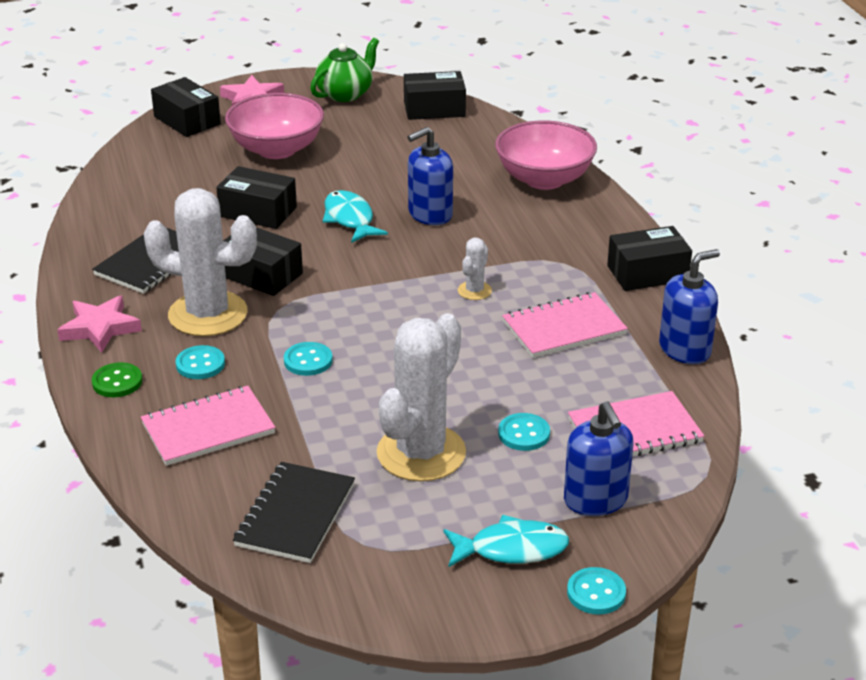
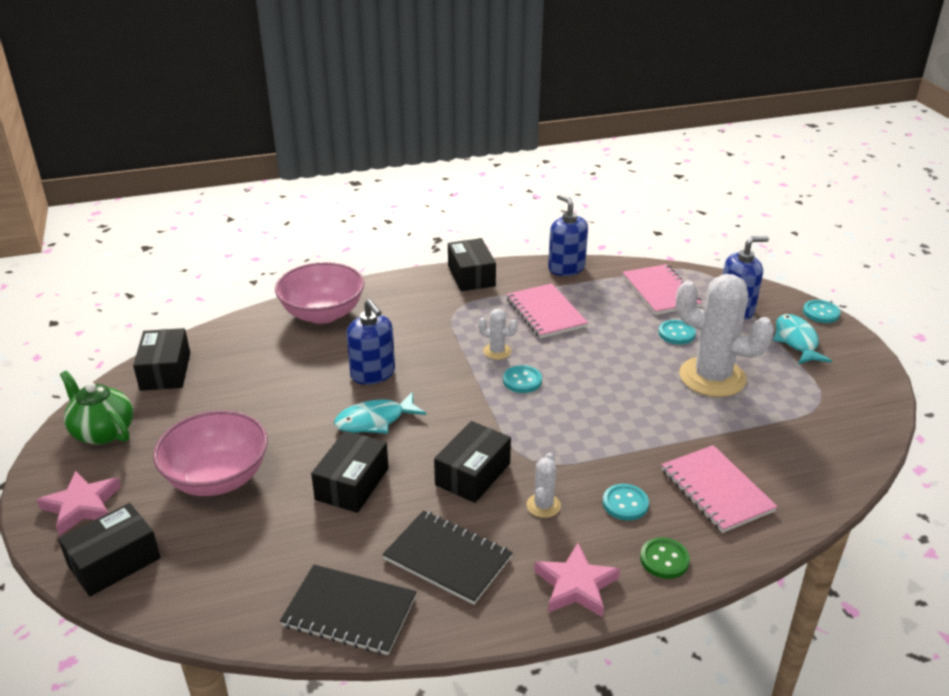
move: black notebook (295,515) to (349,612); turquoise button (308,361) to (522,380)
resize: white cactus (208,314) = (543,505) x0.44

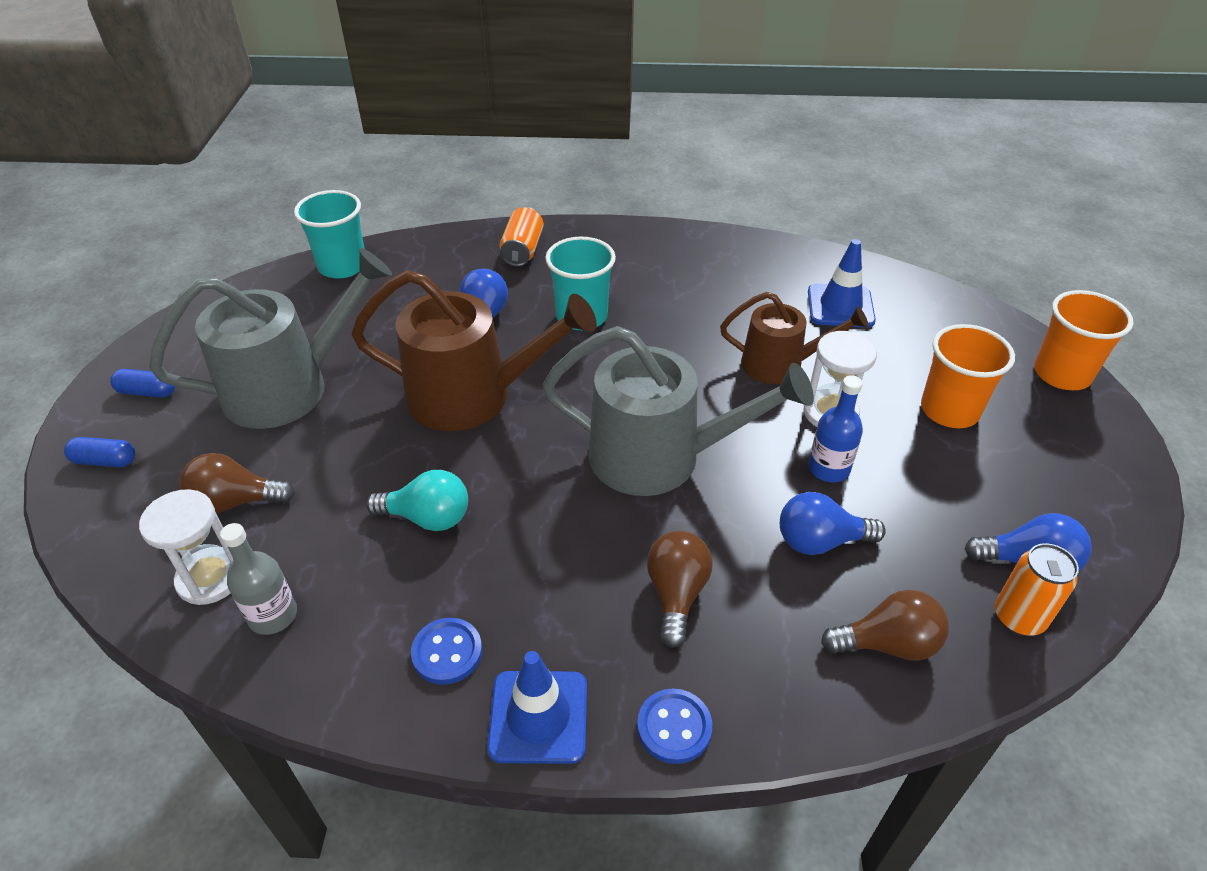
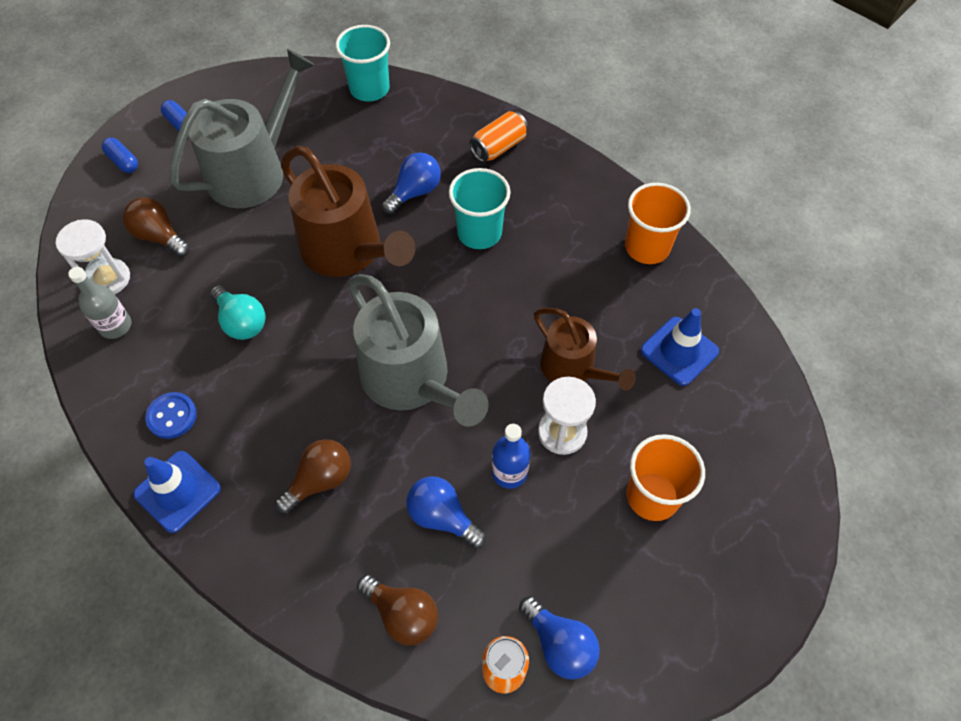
delete: blue button (674,727)
move: orange cup (1061,374) to (647,247)
rotate: grey watering can (288,387) = (253,171) 60 degrees counterclockwise

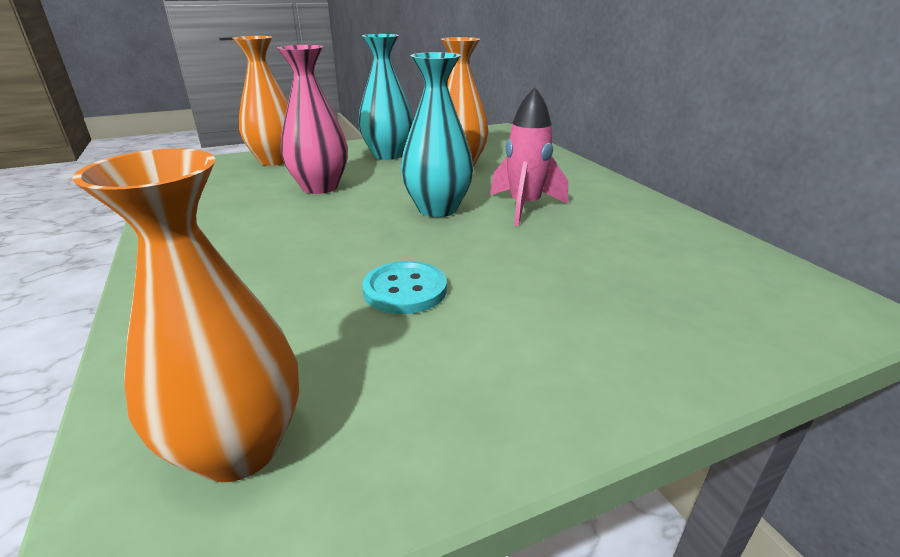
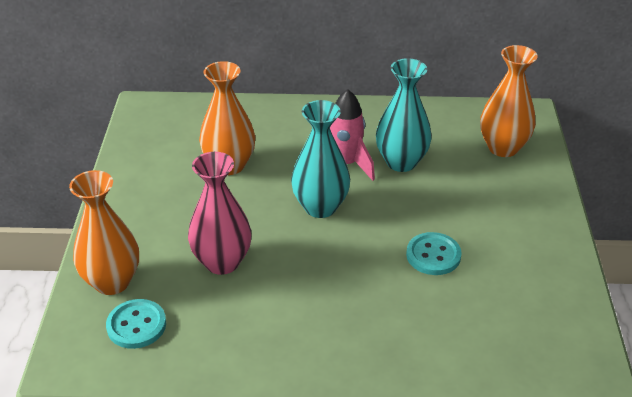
insert: turquoise button (136,325)
move: orange vase (238,448) to (503,148); turquoise vase (388,155) to (401,162)

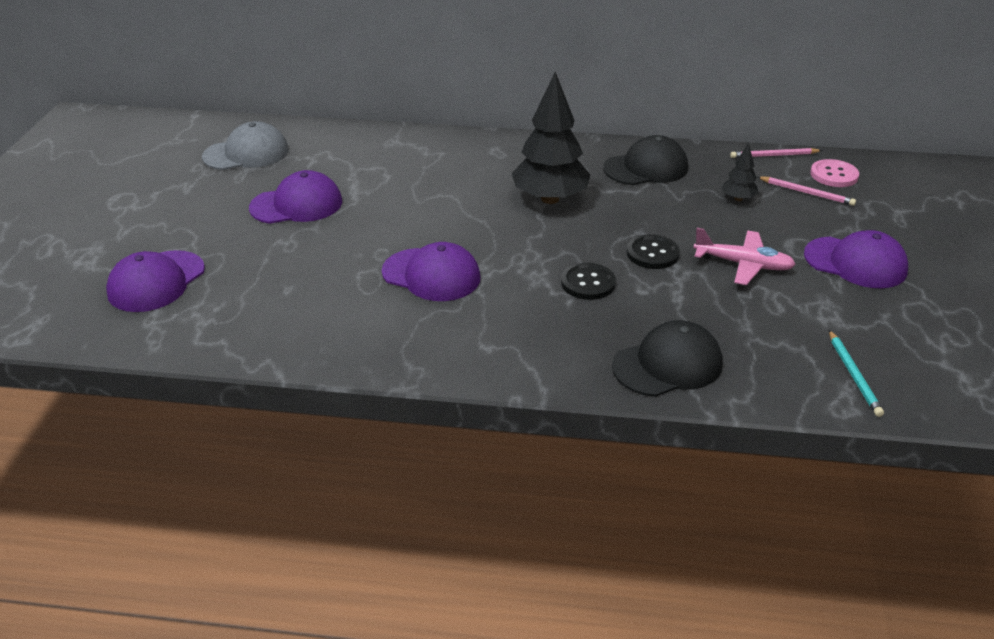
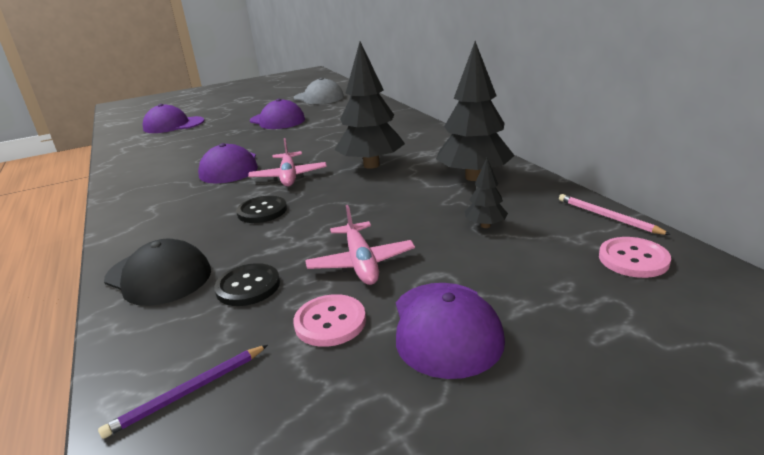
delete: pink pencil (807,193)
insert: pink plane (289,176); pink button (330,322)
move: black button (652,253) to (248,286)
replace: black cap (646,168) to black tree (474,177)
recolor: turquoise pencil (854,375) to purple pencil (188,392)

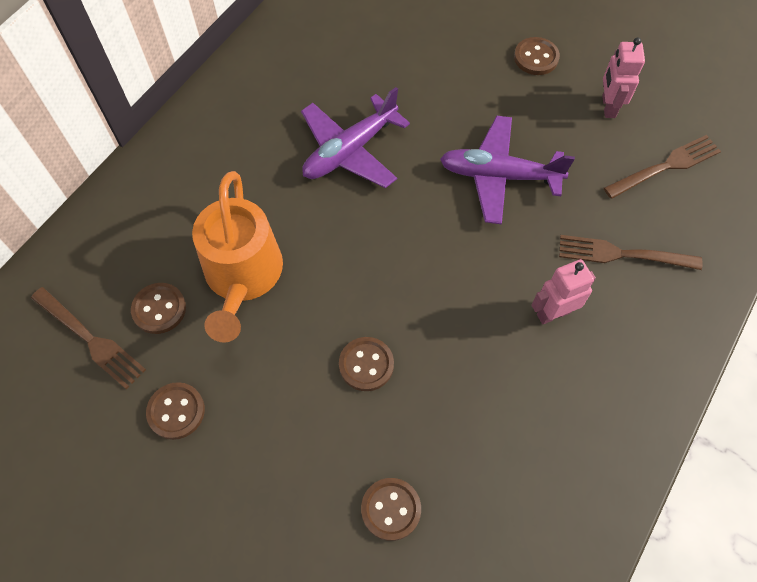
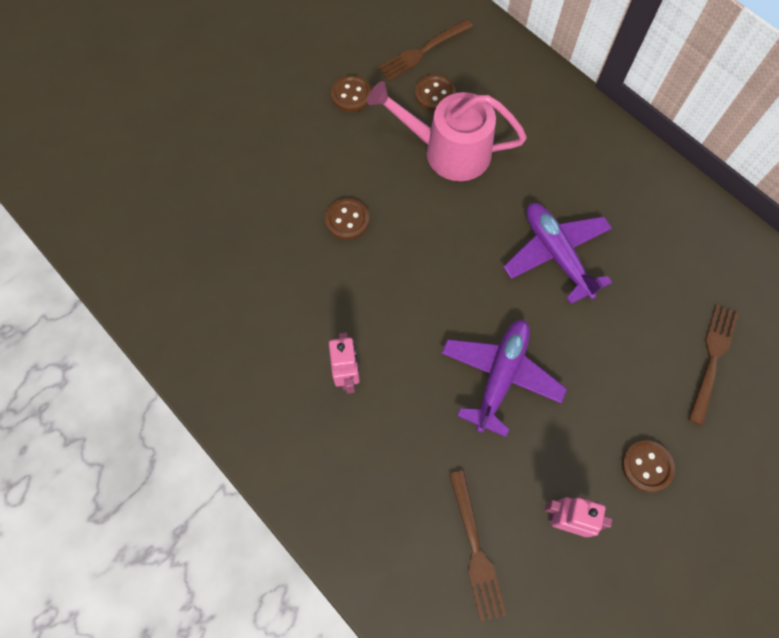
delete: brown button (391,509)
move: brown fork (622,254) to (712,359)
recolor: orange watering can (242,276) to pink watering can (448,151)

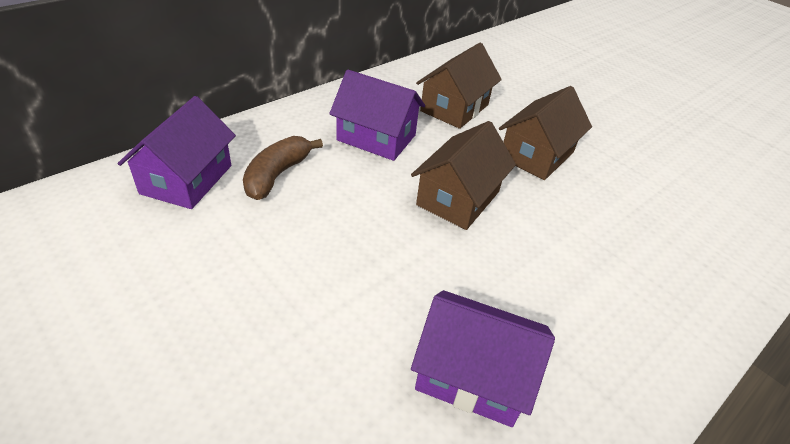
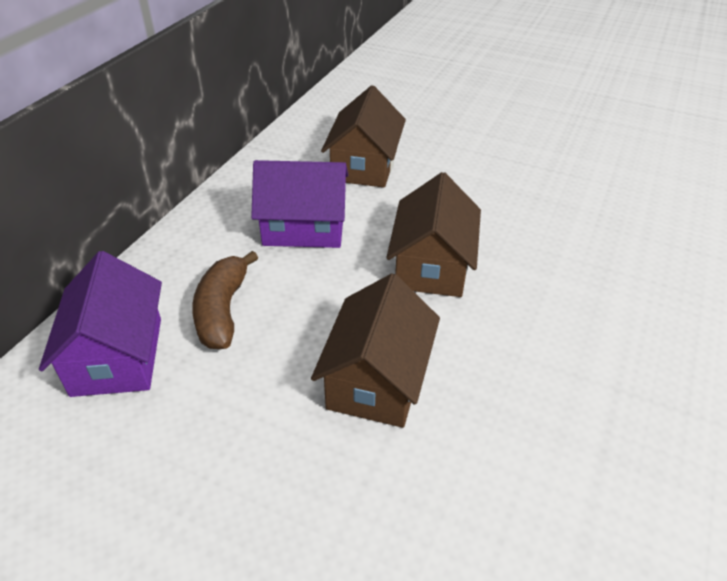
delete: purple house (472,375)
move: brown house (536,155) to (377,379)

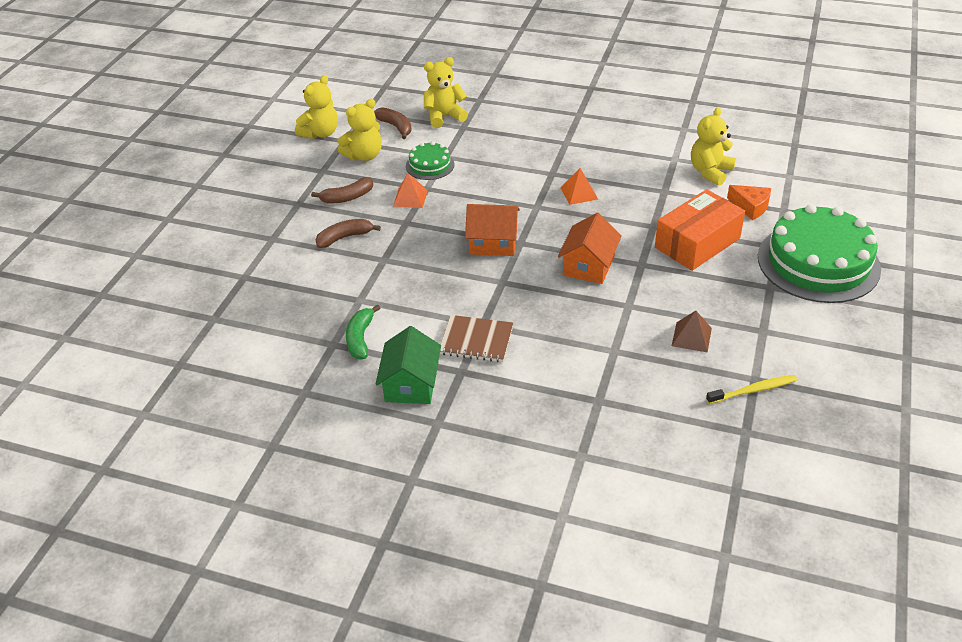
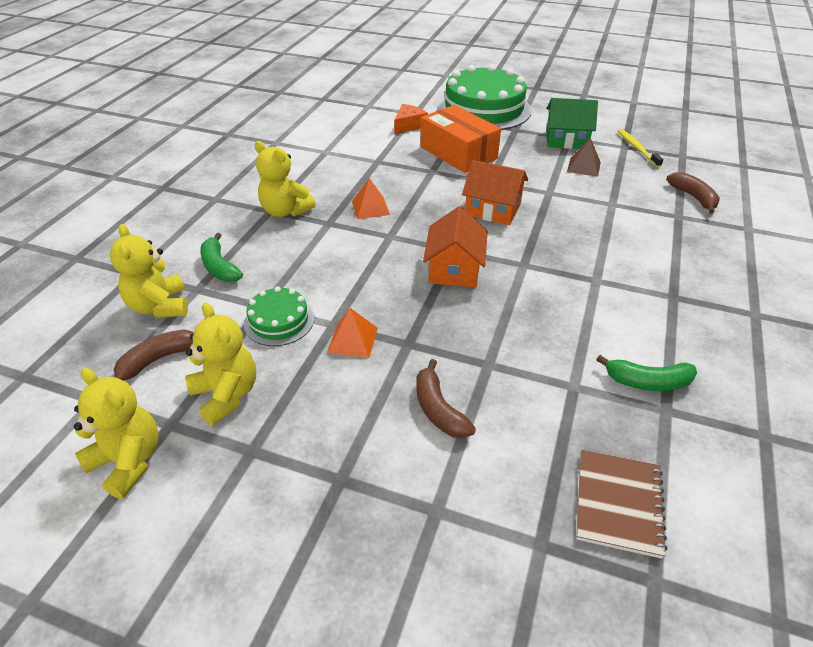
insert: green banana (219,267)
move: brown banana (347,197) to (693,197); green house (411,384) to (566,139); brown notebook (476,340) to (618,503); yellow teddy bear (710,172) to (285,211)

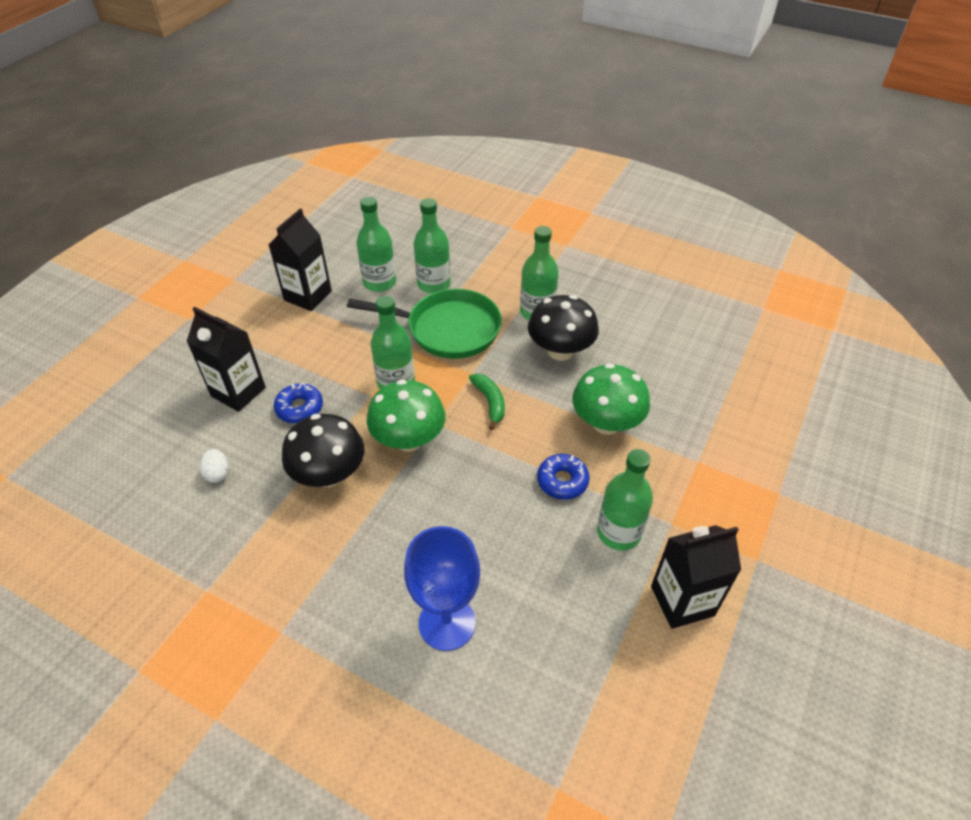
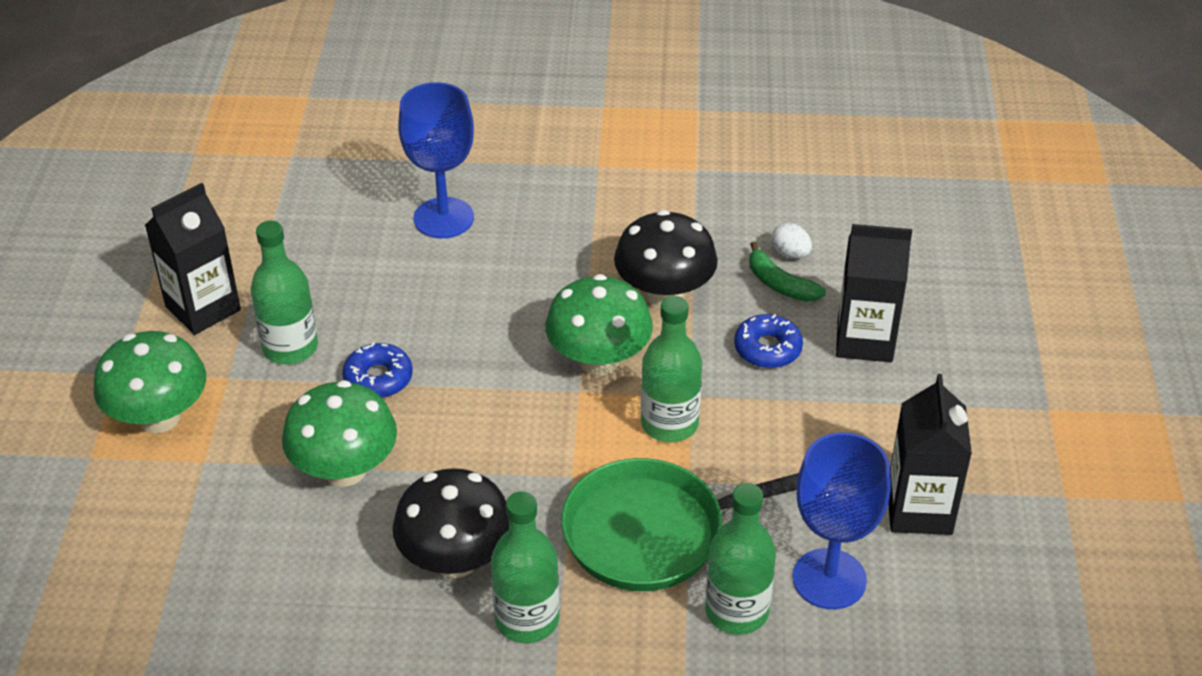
insert: green mushroom (159,417)
move: green banana (490,402) to (780,284)
replace: green bottle (379,282) to blue goblet (829,579)

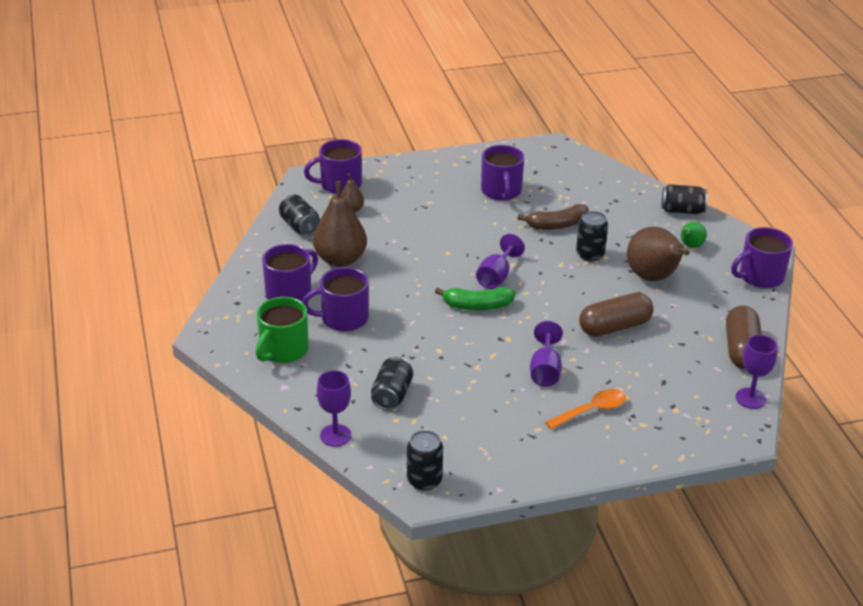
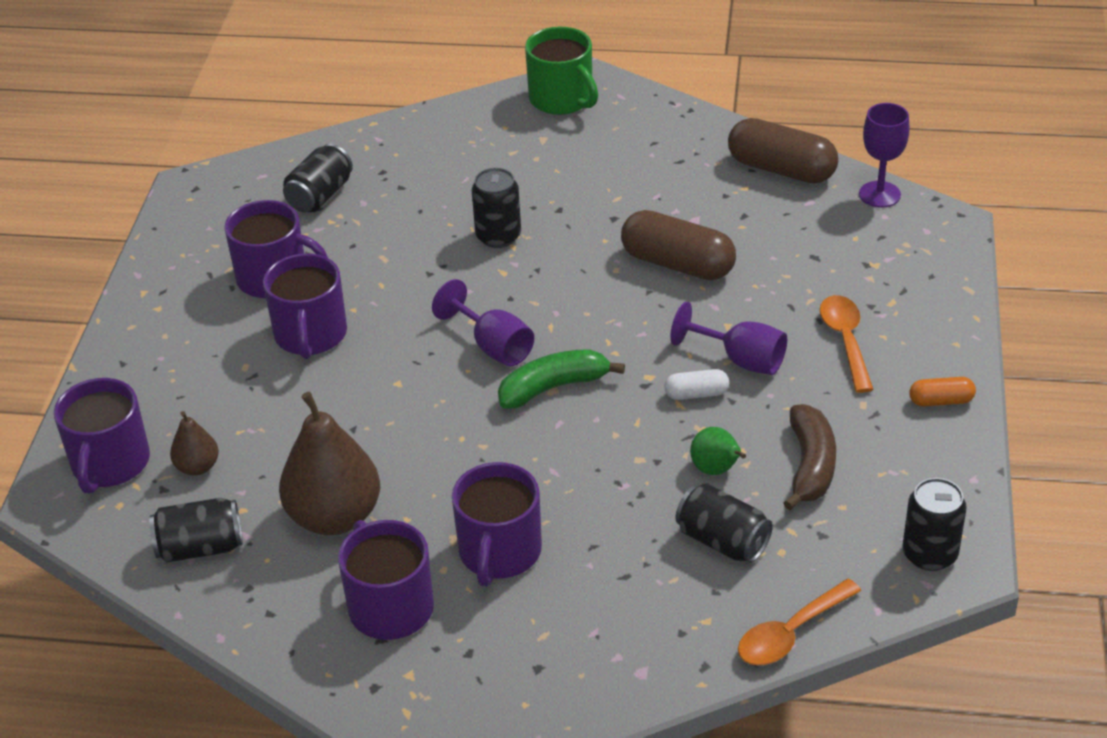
delete: brown pear (653,278)
insert: white capsule (696,394); orange capsule (941,401)
move: green mug (283,350) to (562,99); brown banana (557,225) to (810,466); black can (682,210) to (320,196); green pear (690,246) to (716,470); purple mug (760,276) to (310,335)
replace: purple goblet (335,435) to orange spoon (790,633)
rotate: green banana (477,306) = (553,387) 135 degrees counterclockwise; brown capsule (614,327) = (677,264) 60 degrees counterclockwise

